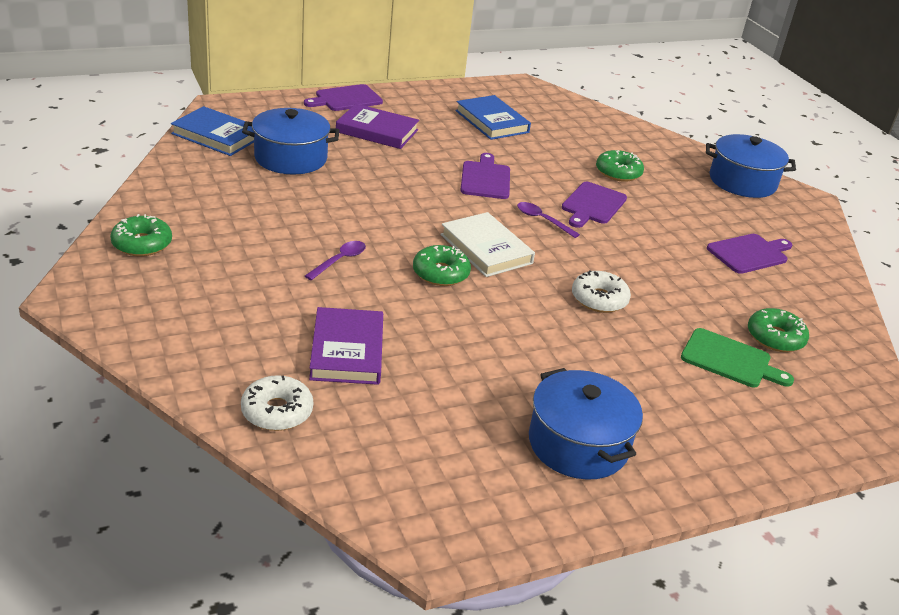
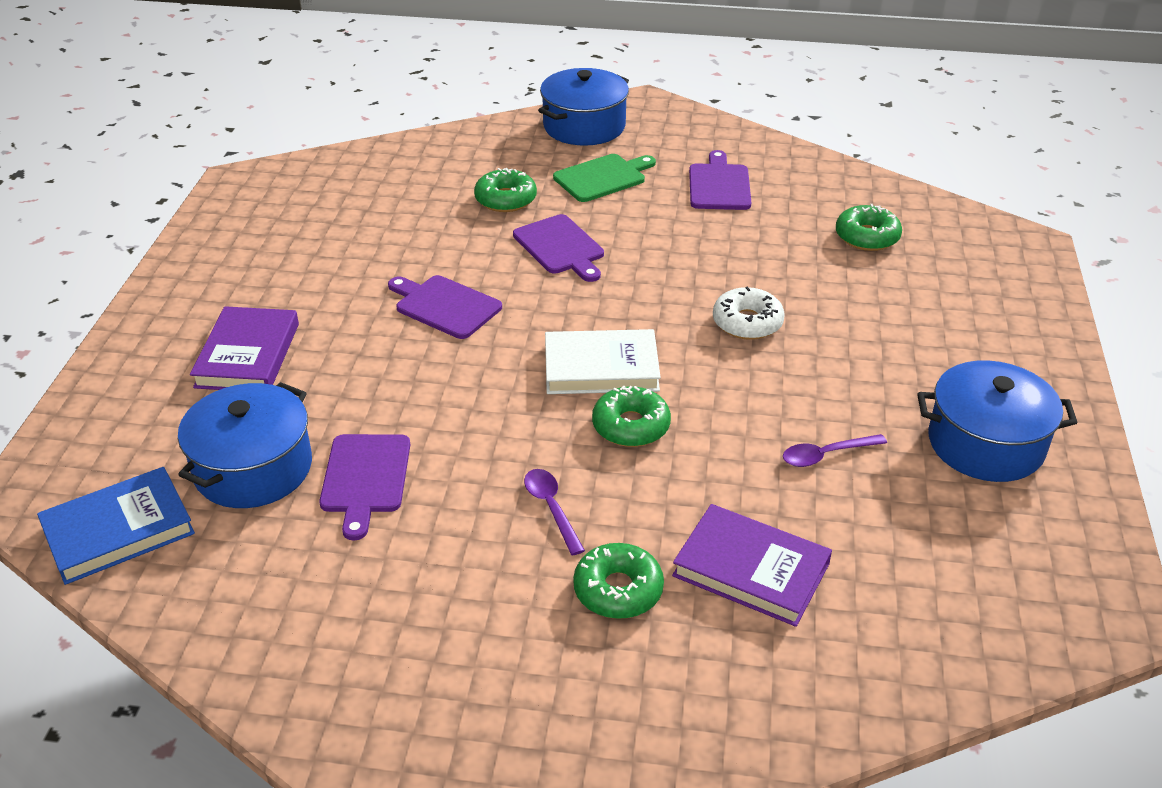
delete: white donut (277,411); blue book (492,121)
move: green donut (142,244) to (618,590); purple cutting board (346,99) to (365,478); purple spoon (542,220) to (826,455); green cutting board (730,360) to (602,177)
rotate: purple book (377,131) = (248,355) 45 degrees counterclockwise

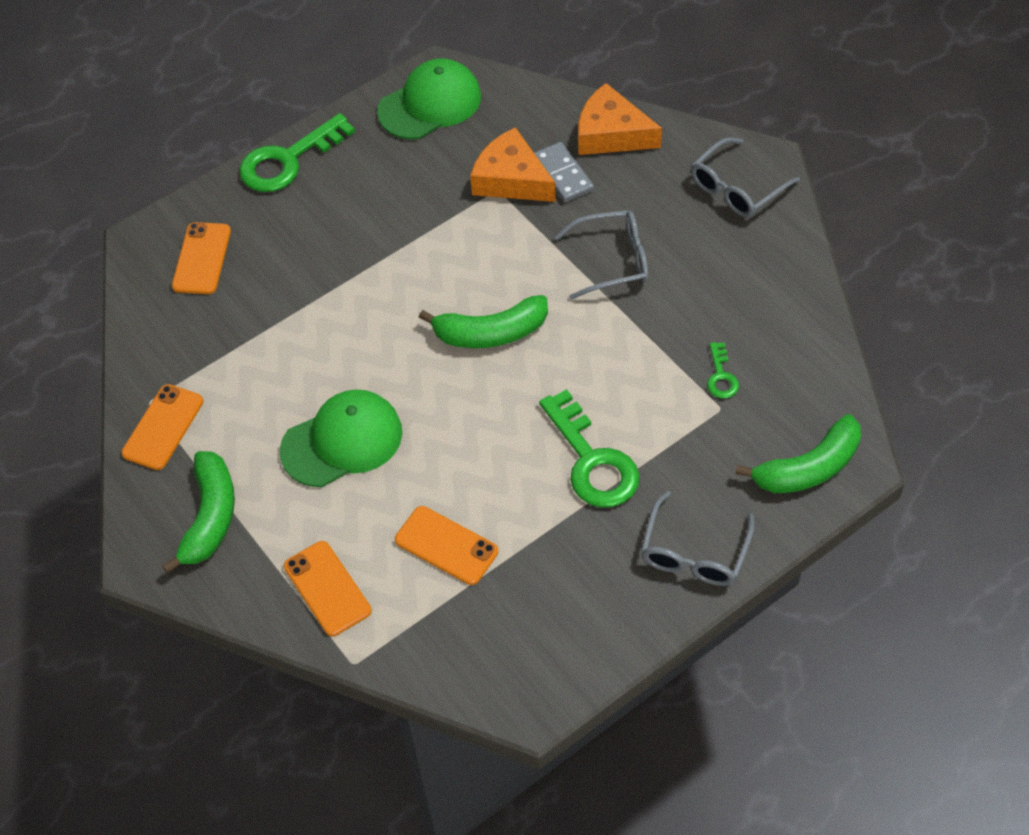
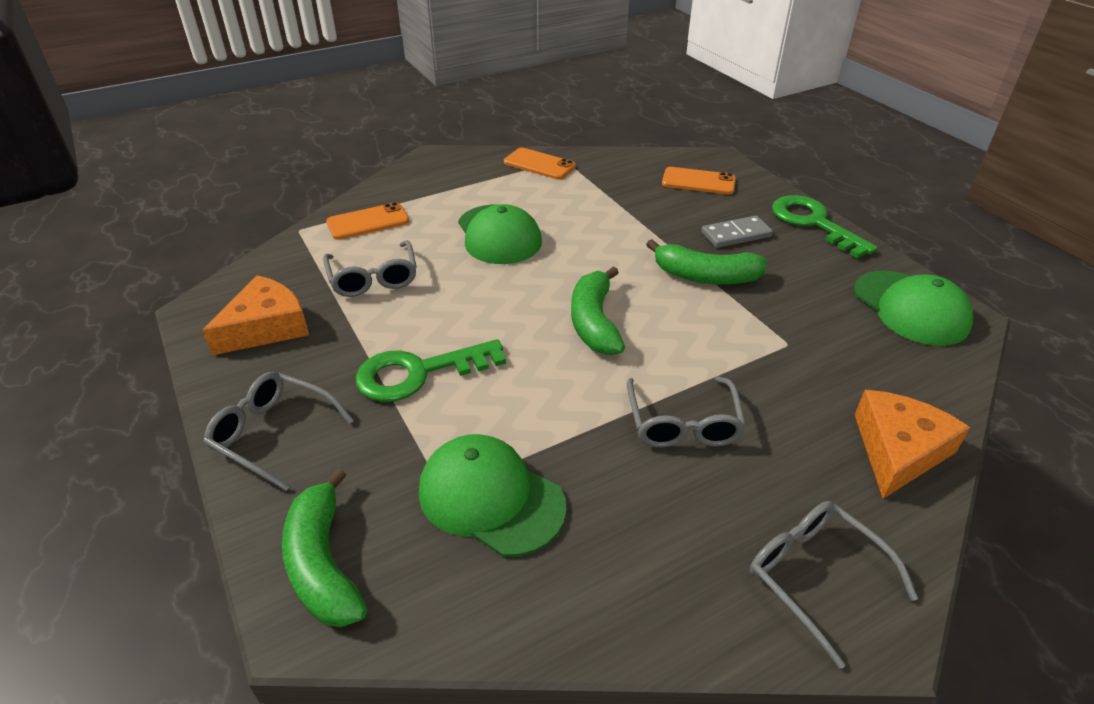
move: green banana (210,517) to (705,276); orange cheese (511,179) to (266,327); grey domino (562,174) to (736,234)
replace: orange phone (446,545) to grey glasses (373,278); green key (721,376) to green cap (490,498)

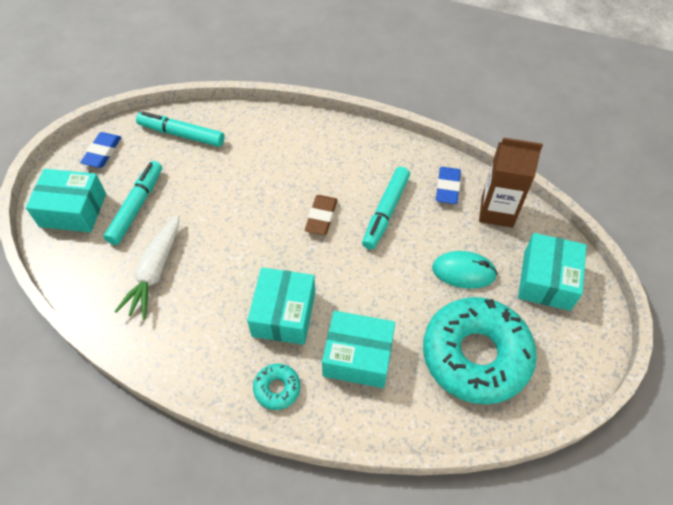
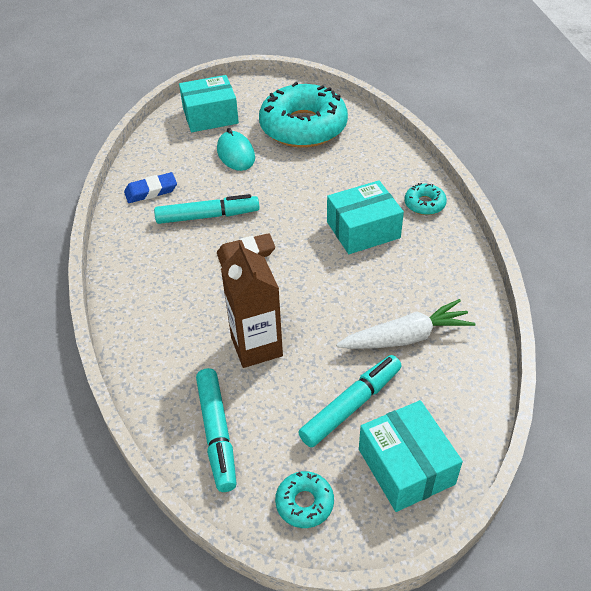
delete: turquoise box (358,356)
move: brown carton (497,211) to (256,346)
replace: blue eraser (102,152) to turquoise donut (304,503)
rotate: turquoise marker (136,207) = (351,406) 150 degrees clockwise

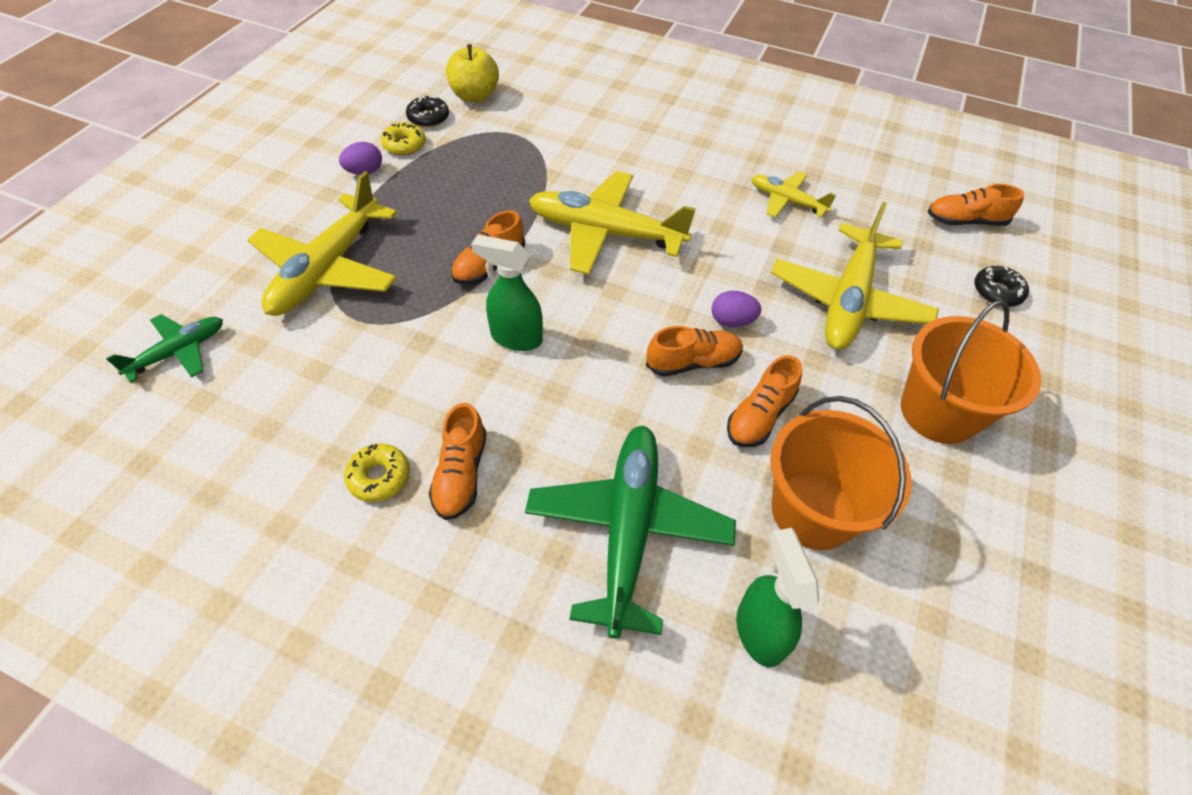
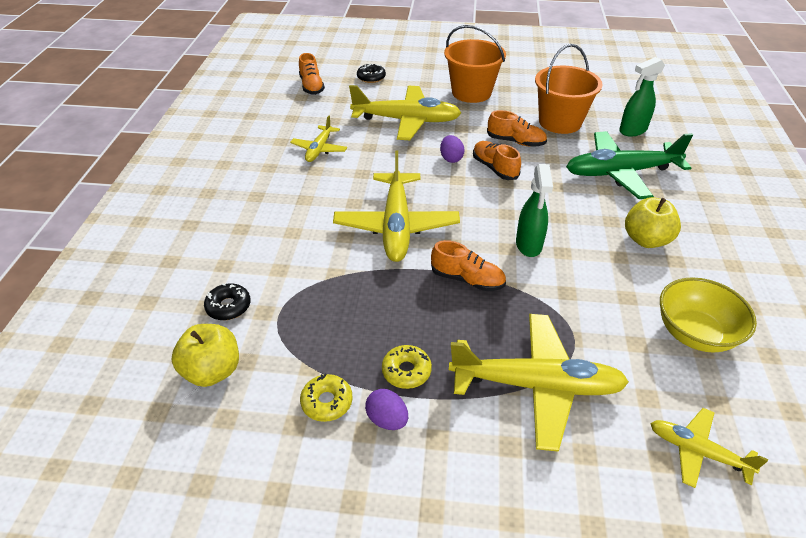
insert: yellow bowl (694,333)
move: yellow donut (379,477) to (406,371); black donut (428,118) to (228,306)
replace: orange shoe (461,474) to yellow apple (646,240)
recolor: green plane (178,352) to yellow plane (697,451)

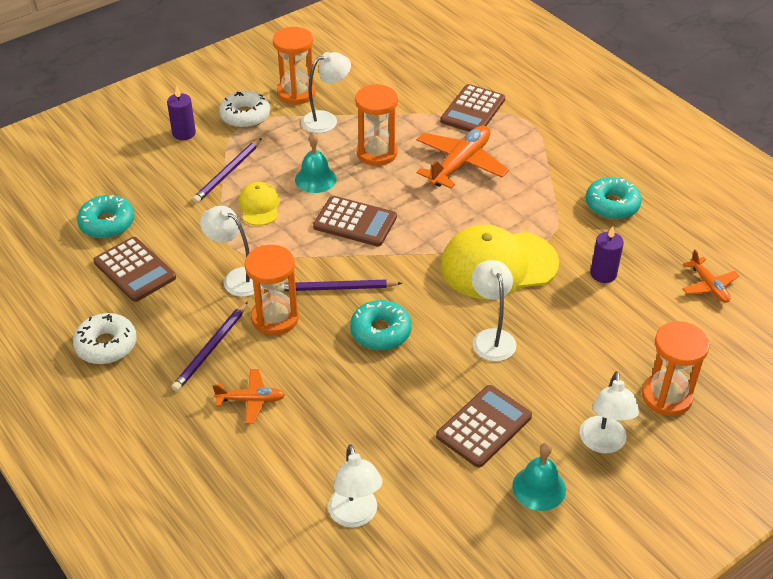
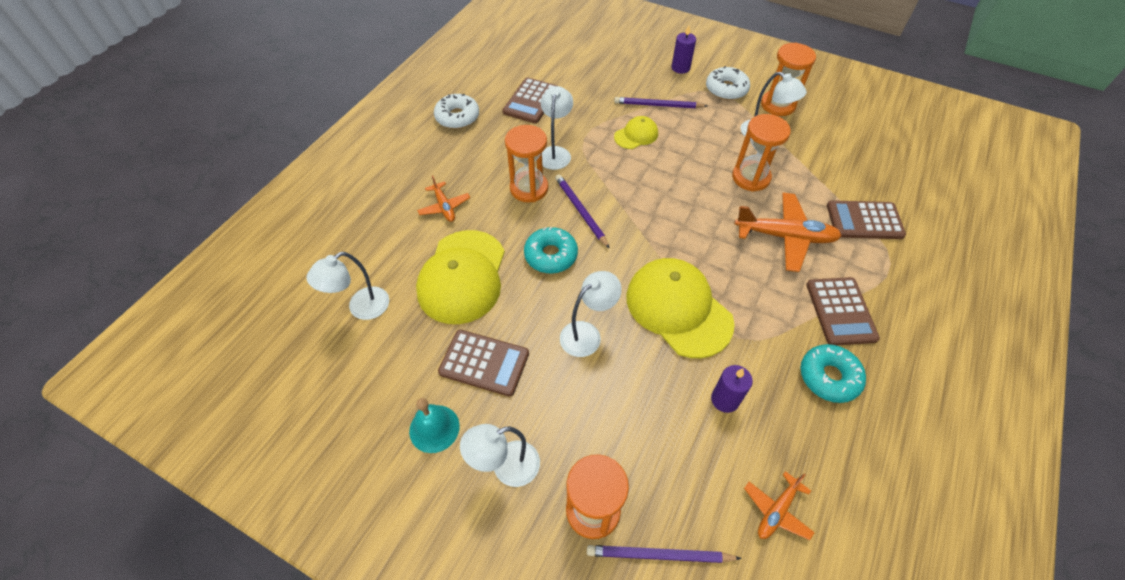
delete: turquoise donut (107,223); turquoise bell (315,179)
insert: yellow cap (462,276)
move: purple pencil (211,349) to (659,555); brown calculator (355,222) to (840,311)

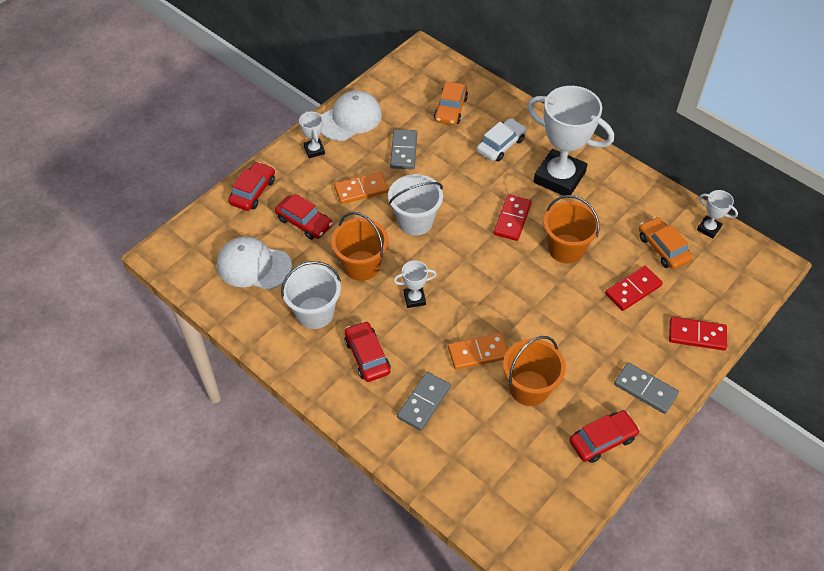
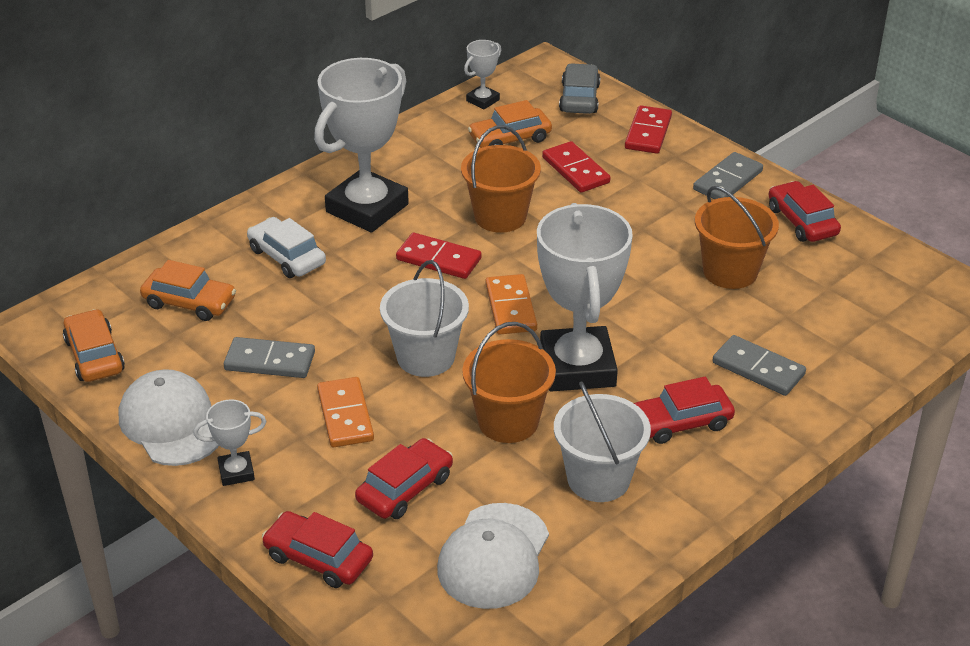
insert: orange car (94,355); grey car (579,98)
move: orange domino (478,353) to (510,307)
resize: white trophy (414,299) = (577,367) x2.27

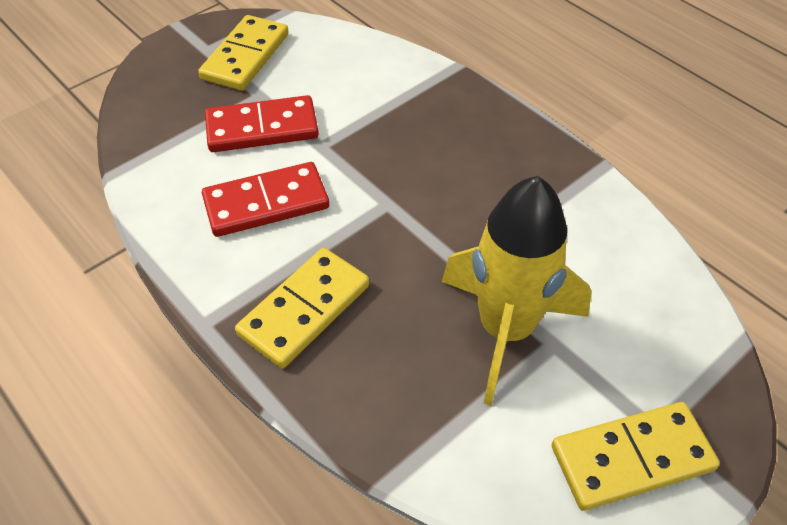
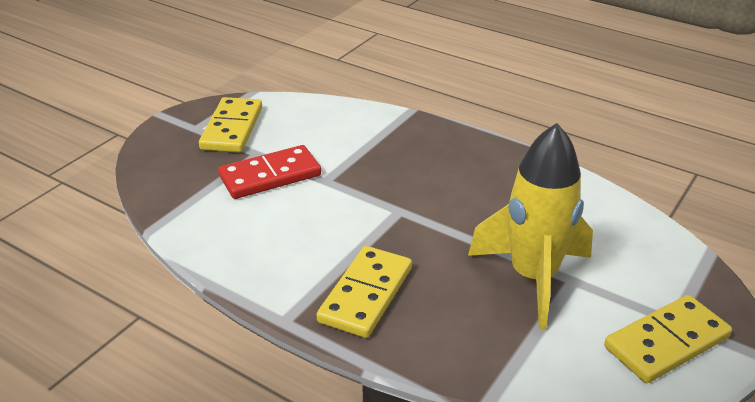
delete: red domino (266,203)

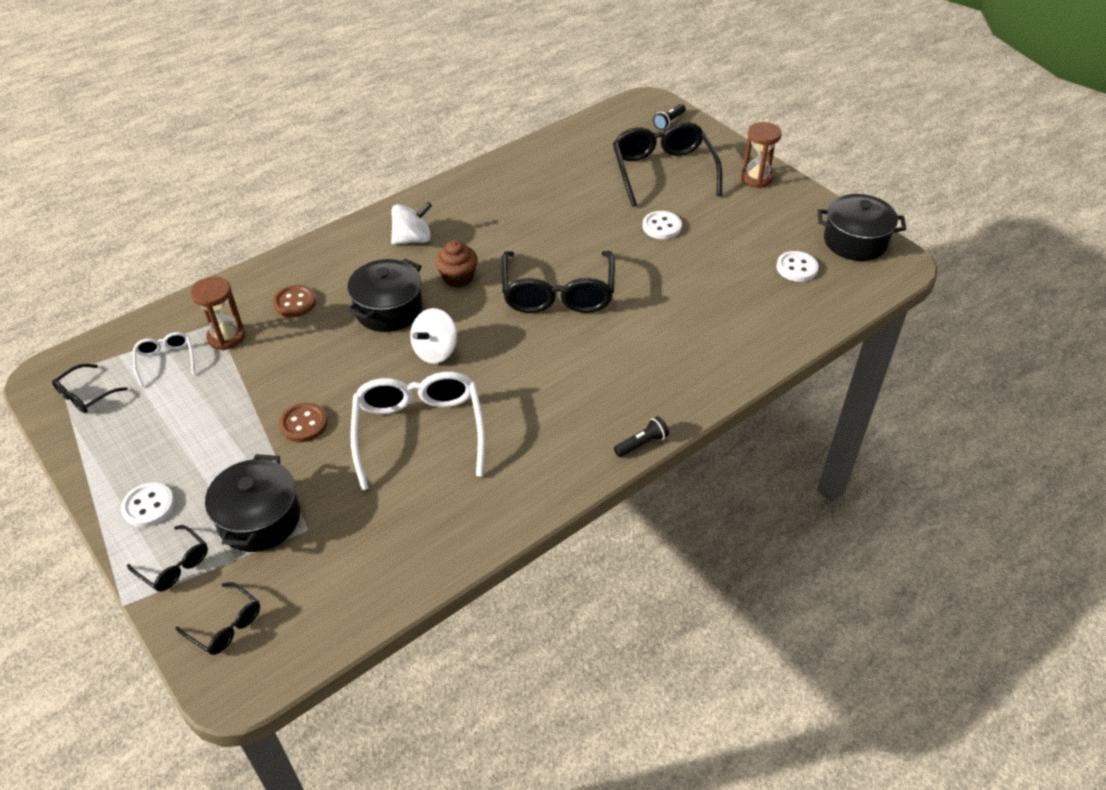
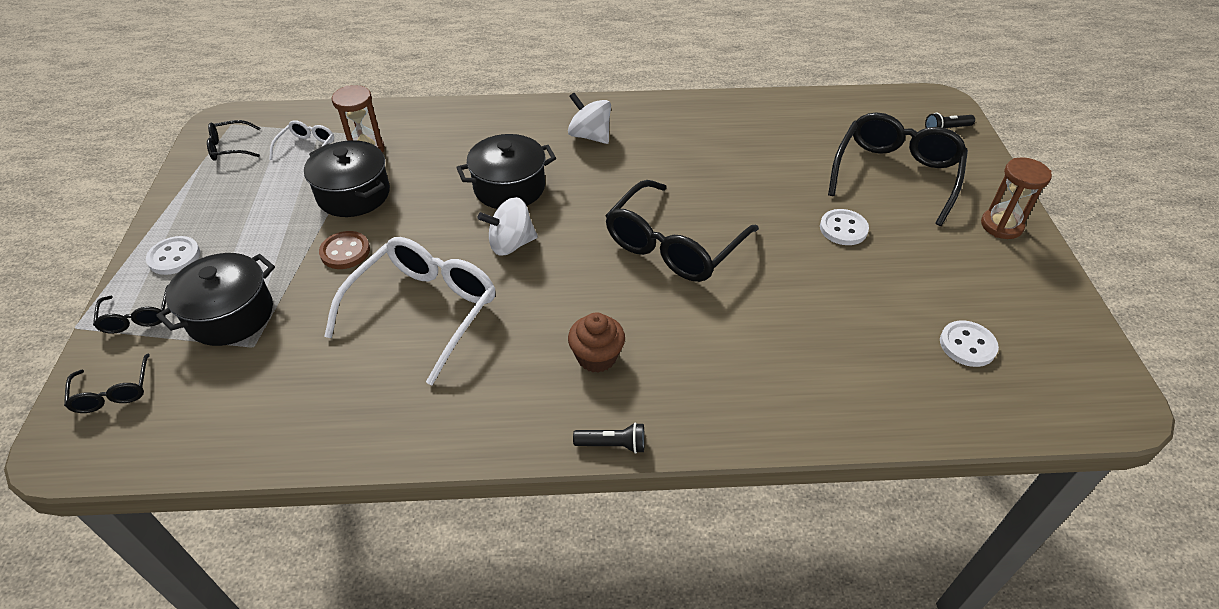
delete: brown button (295,303)
move: brown cupcake (458,278) to (596,357); black pot (855,241) to (353,194)
rotate: white spinning top (413,239) = (590,136) 150 degrees counterclockwise

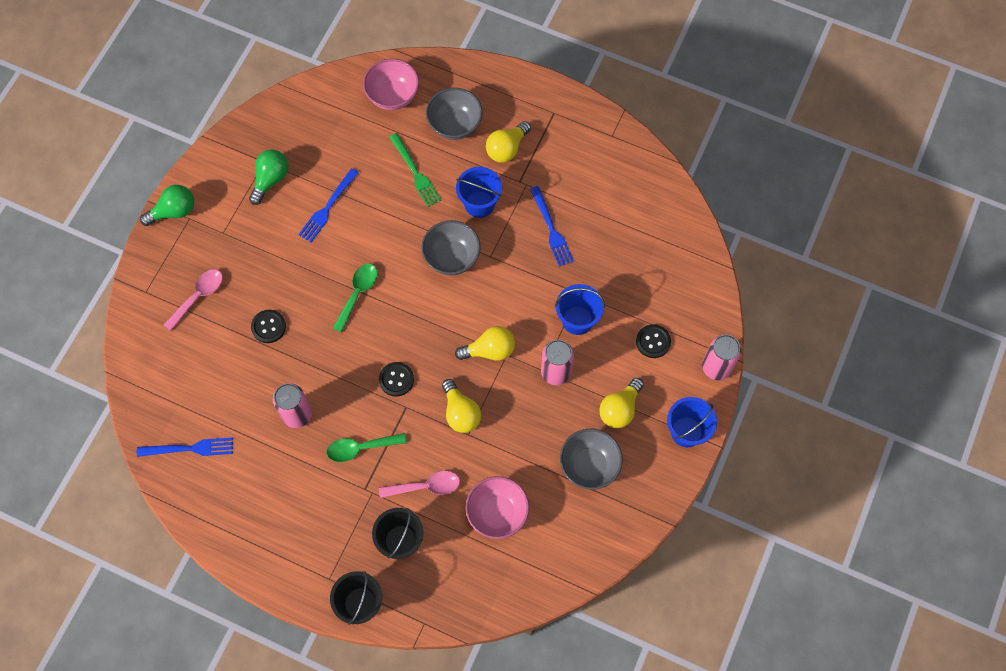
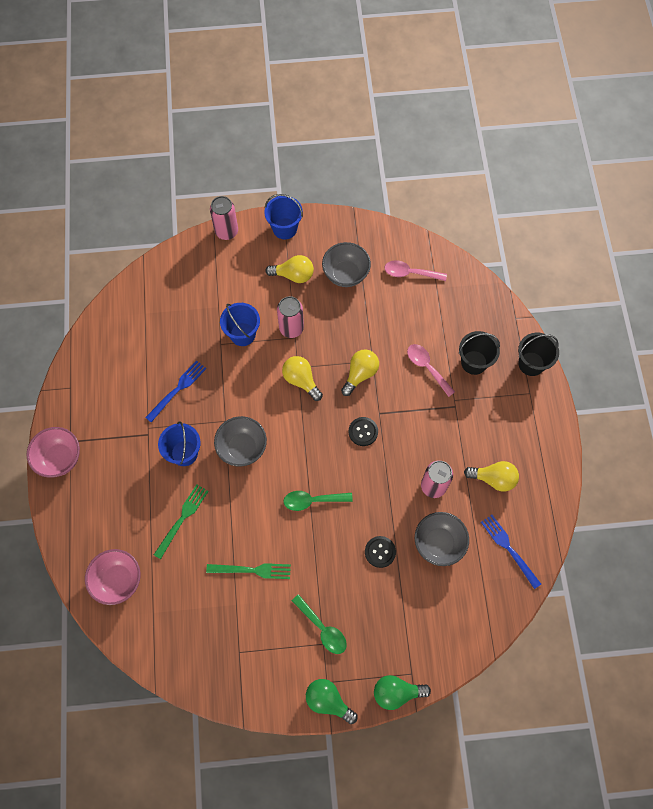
delete: black button (653,341)
move: pink spoon (198,296) to (410,273); green light bulb (270,179) to (396,692); green spoon (360,448) to (322,628); grey bowl (455,125) to (438,543); pink bowl (497,513) to (60,458); yellow light bulb (506,148) to (493,479)
recolor: blue fork (327,208) to green fork (253,570)

